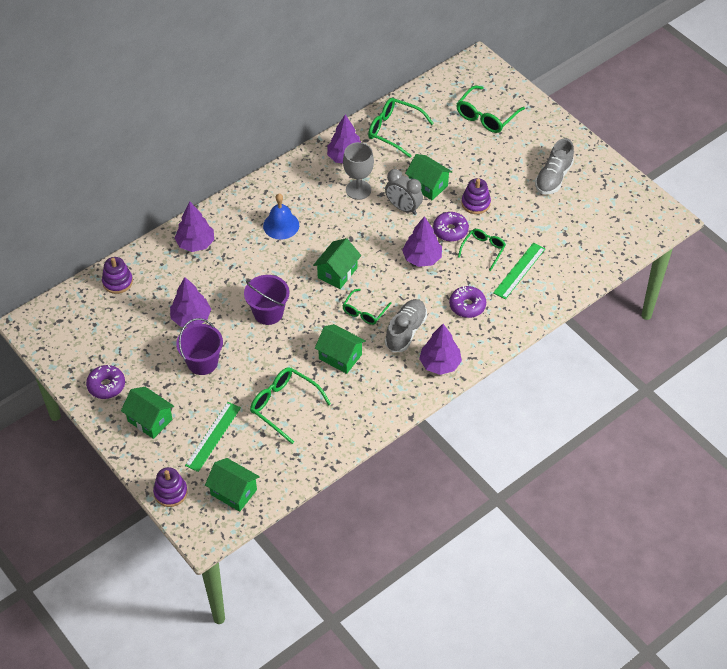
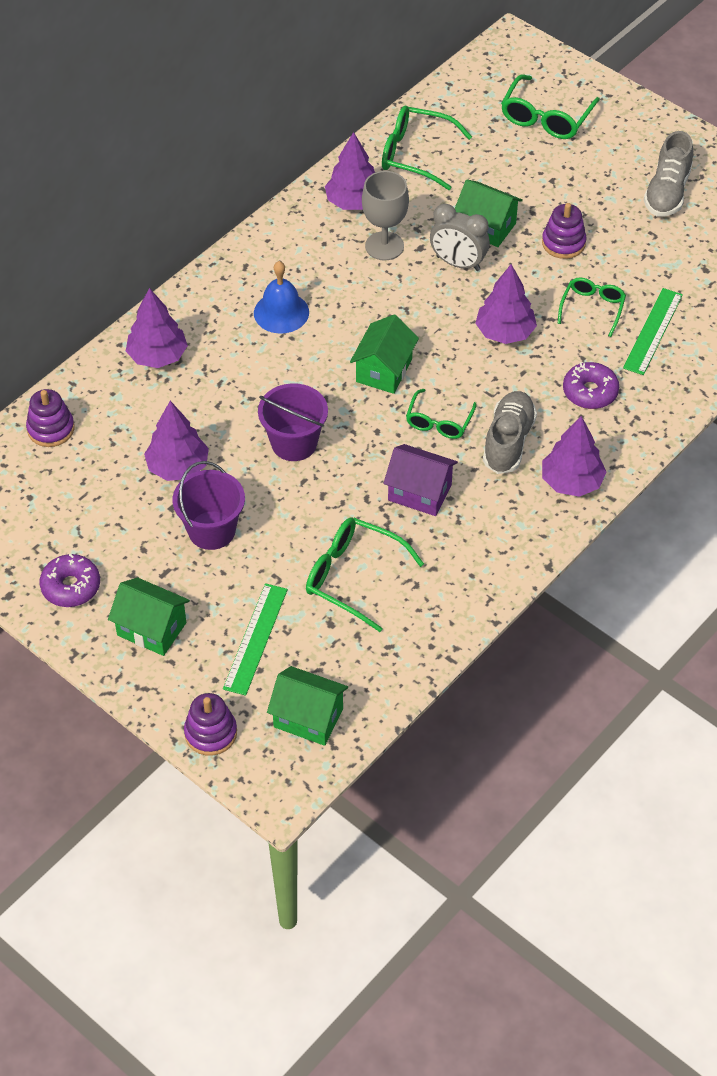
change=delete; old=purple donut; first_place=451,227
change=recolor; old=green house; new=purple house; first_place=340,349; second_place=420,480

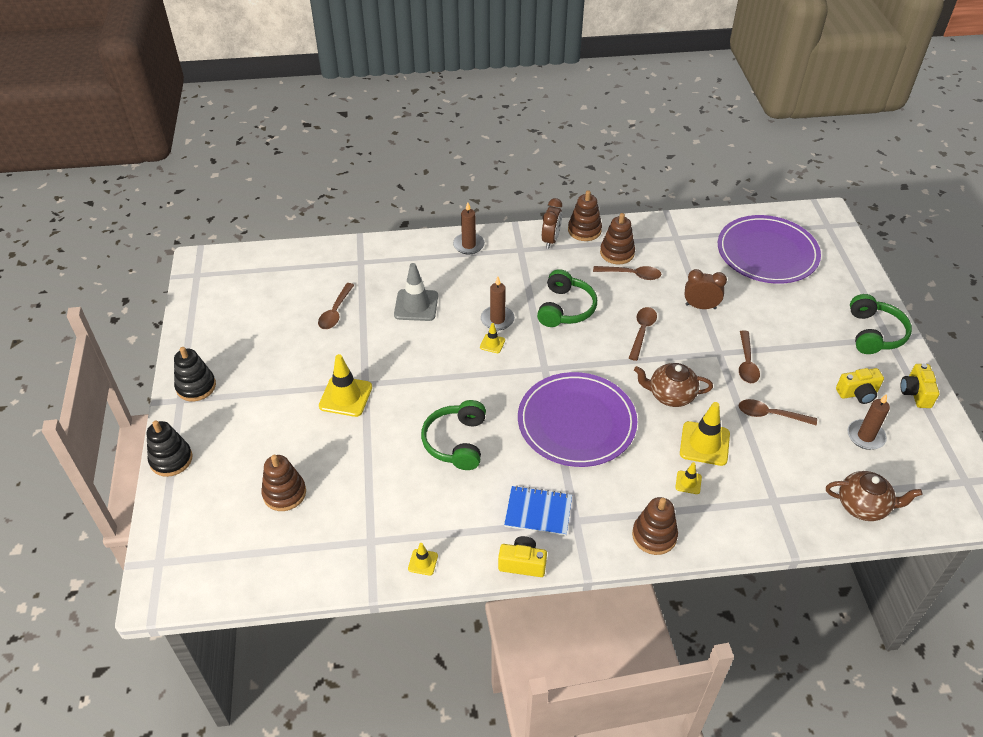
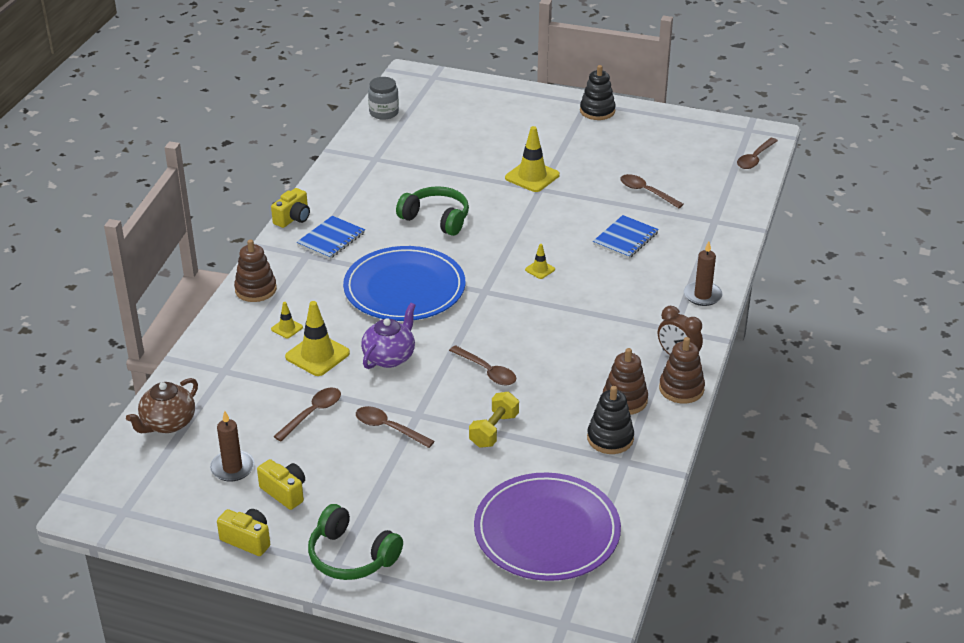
change=replace; old=grey traffic cone; new=blue notebook; first_place=416,292; second_place=626,237
change=move; old=brown spoon; first_place=627,273; second_place=757,153
change=delete; old=green headphones; first_place=567,298
change=replace; old=brown clock; new=yellow dumbbell; first_place=705,289; second_place=494,420
change=delete; old=brown candle; first_place=498,303
change=recolor; old=brown teapot; new=purple teapot; first_place=673,385; second_place=388,336
change=rotate; old=yellow camera; first_place=860,386; second_place=281,484; degrees=120
change=recolor; old=purple plate; new=blue plate; first_place=577,419; second_place=404,283
change=move; old=black stacking toy; first_place=169,448; second_place=610,420
change=delete; old=brown stacking toy; first_place=283,483
change=delete; old=yellow traffic cone; first_place=423,559
change=insert; new=grey jar; second_place=383,98

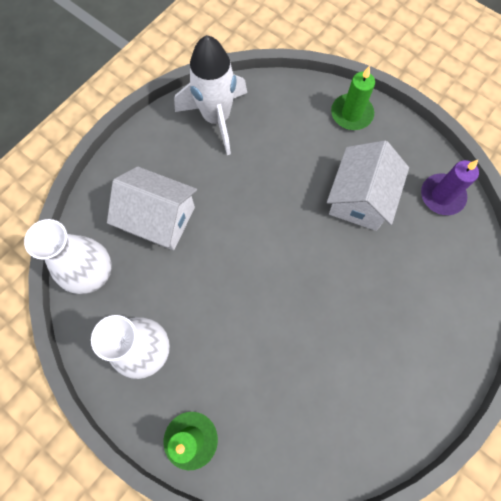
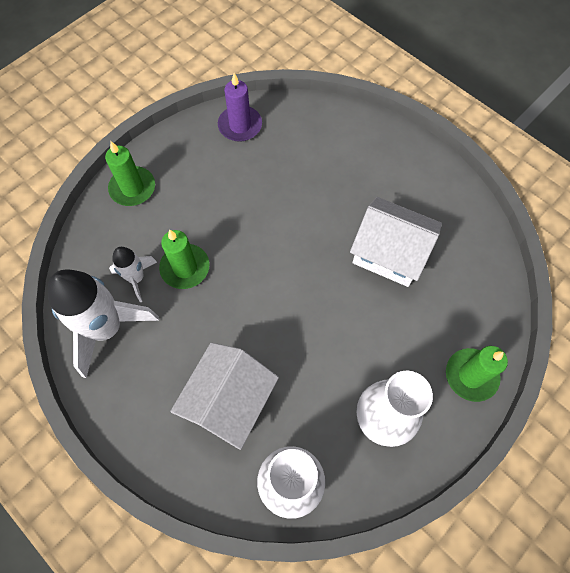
change=move; old=white house; first_place=368,185; second_place=396,242
change=insert; new=green candle; second_place=184,259
change=insert; new=white rocket; second_place=133,274

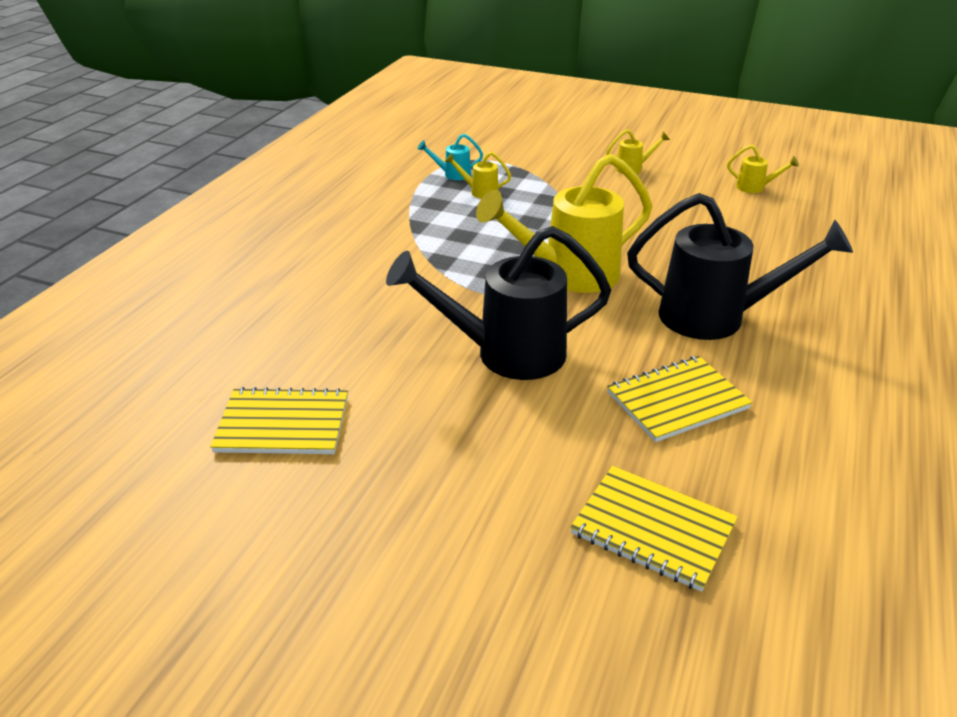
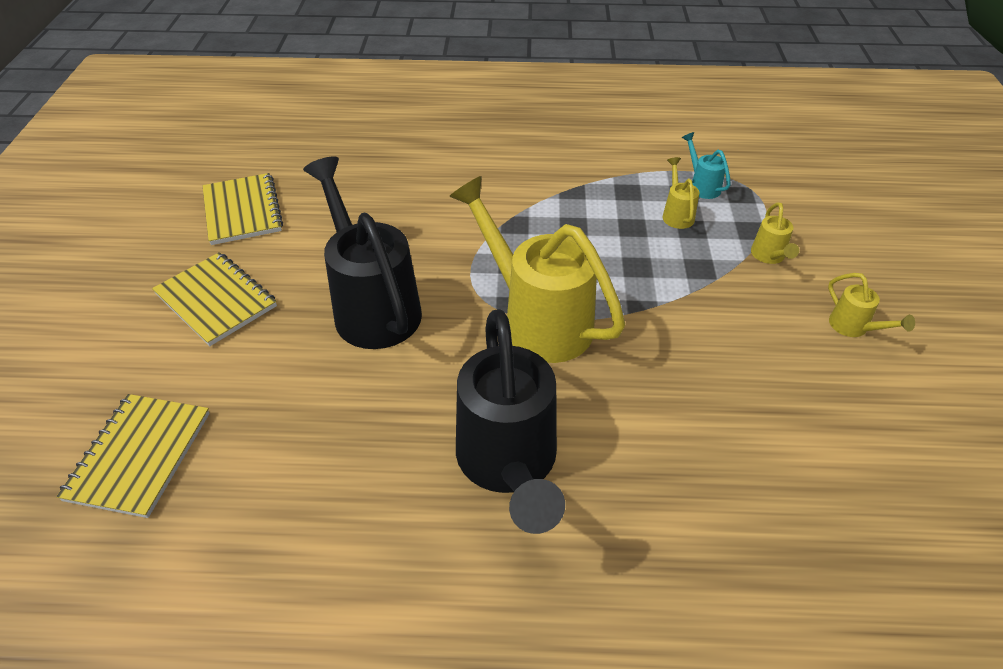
change=move; old=yellow watering can; first_place=763,169; second_place=775,233
change=move; old=yellow notebook; first_place=680,399; second_place=214,299

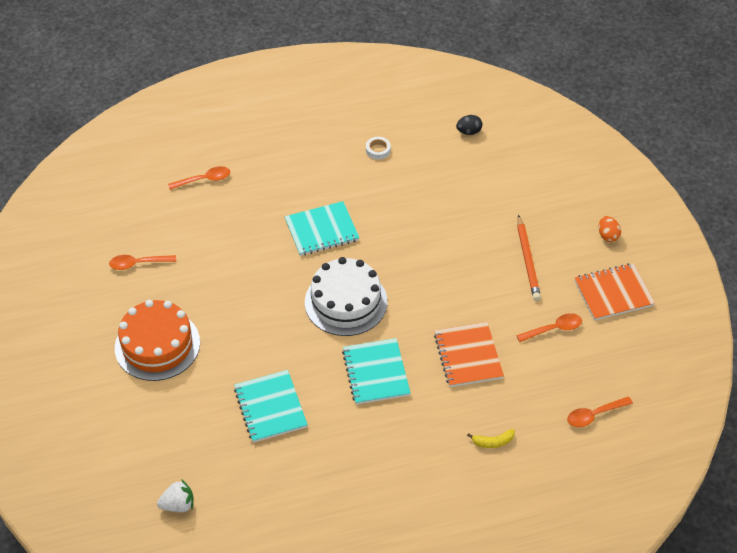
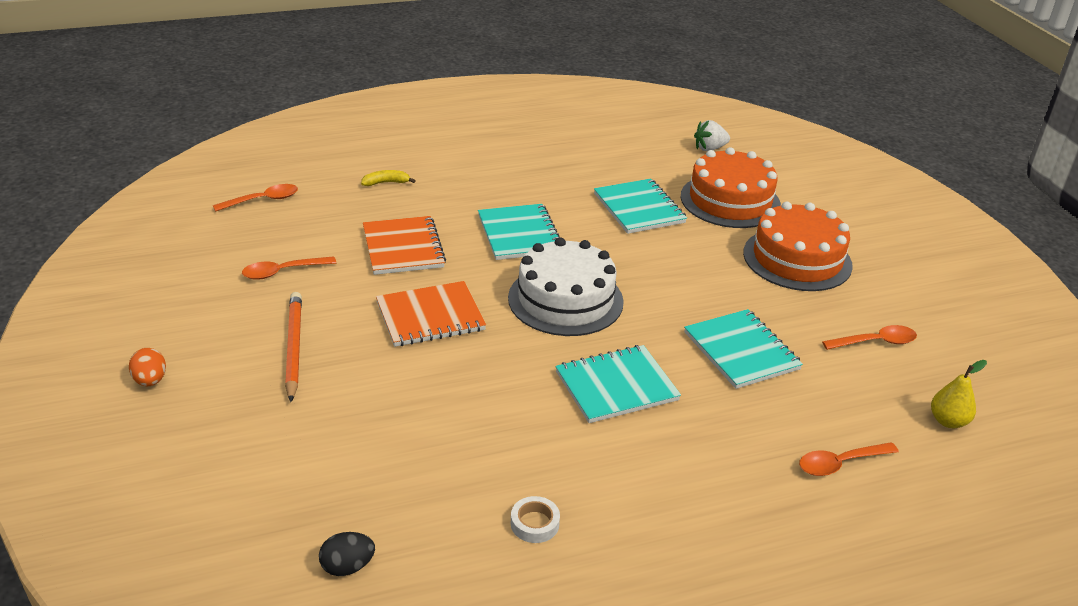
change=move; old=orange notebook; first_place=614,292; second_place=431,314
change=insert; new=orange cake; second_place=730,187
change=insert; new=turquoise notebook; second_place=743,349
change=insert; new=yellow pear; second_place=959,394

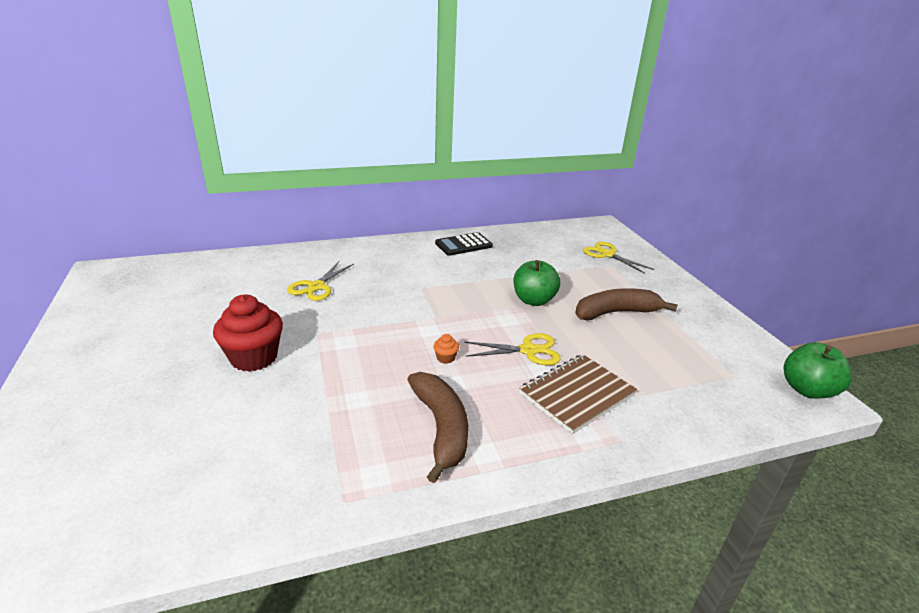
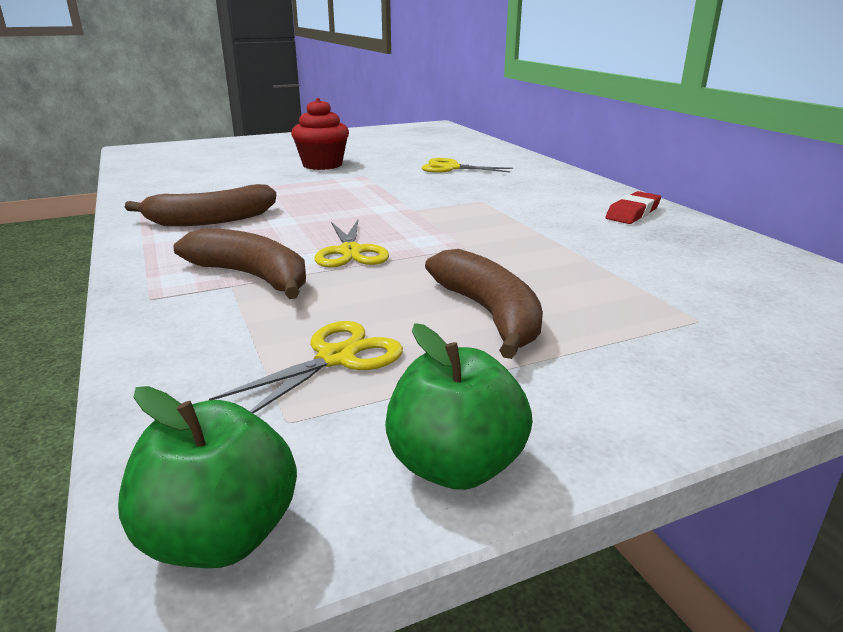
change=replace; old=black calculator; new=red eraser; first_place=464,244; second_place=633,207
change=move; old=yellow scissors; first_place=618,257; second_place=306,367
change=move; old=green apple; first_place=536,283; second_place=459,406
change=delete; old=orange cupcake; first_place=446,349
change=replace; old=brown notebook; new=brown banana; first_place=578,394; second_place=239,263

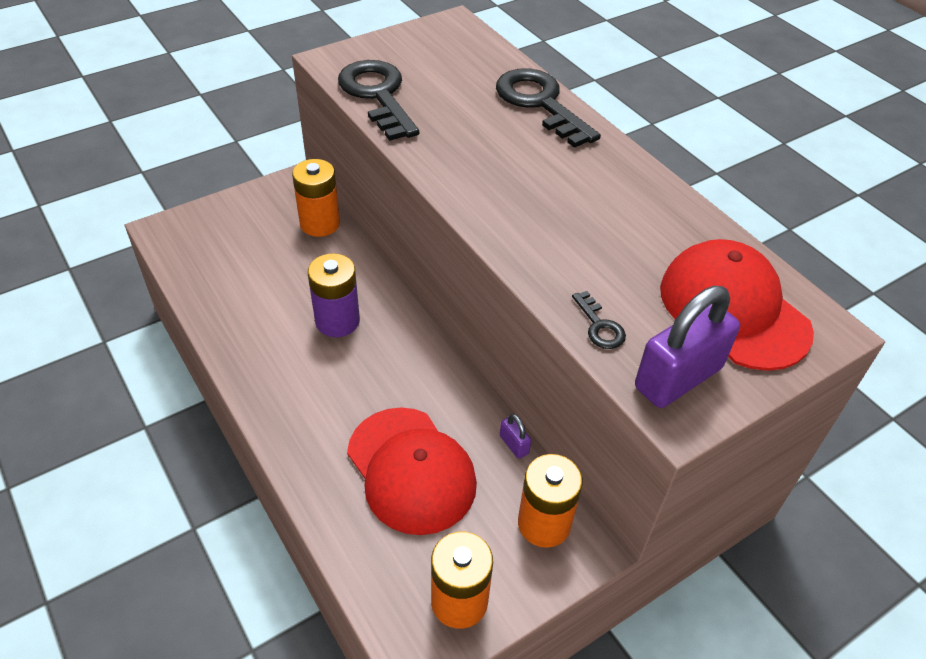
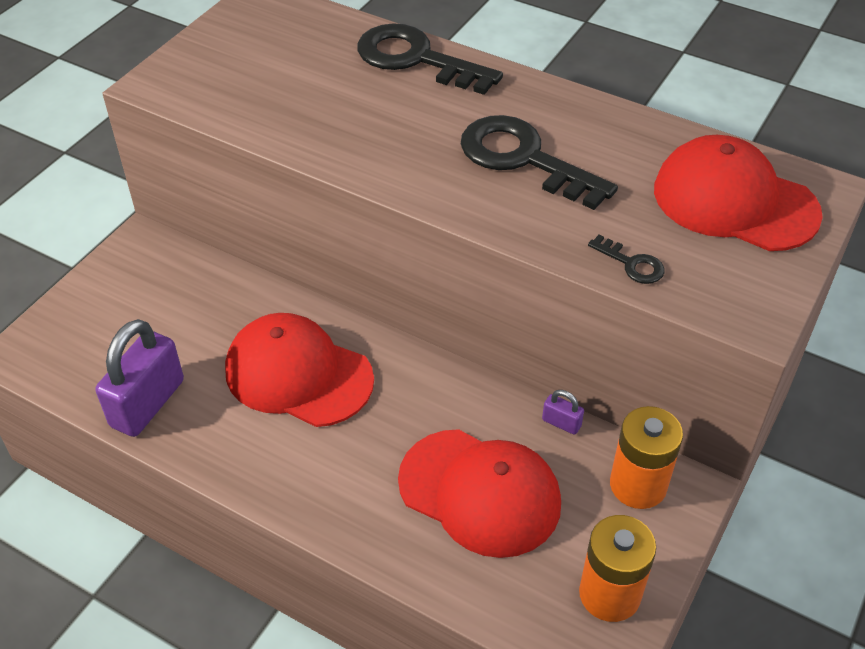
change=move; old=black key; first_place=378,100; second_place=539,162
change=delete; old=orange battery; first_place=316,198
change=replace; old=purple battery; new=red cap; first_place=334,295; second_place=299,370
change=move; old=purple padlock; first_place=687,347; second_place=140,378

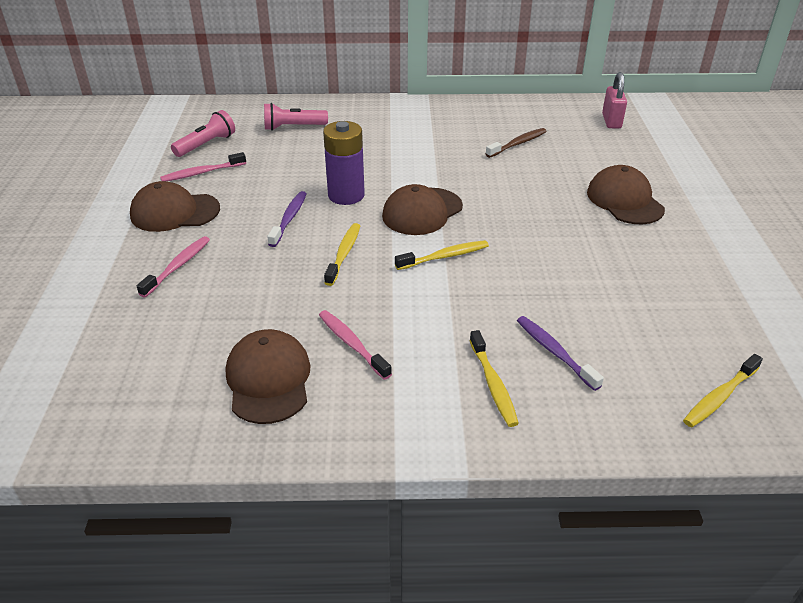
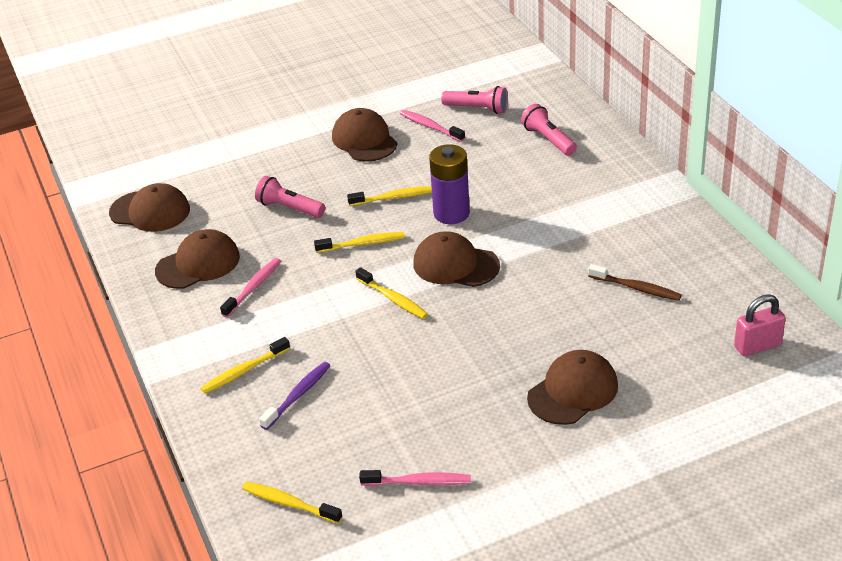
change=recolor; old=purple toothbrush; new=yellow toothbrush; first_place=287,219; second_place=389,196
change=move; old=pink toothbrush; first_place=173,266; second_place=415,478
change=insert; new=pink flashlight; second_place=290,197
change=insert; new=brown cap; second_place=149,207

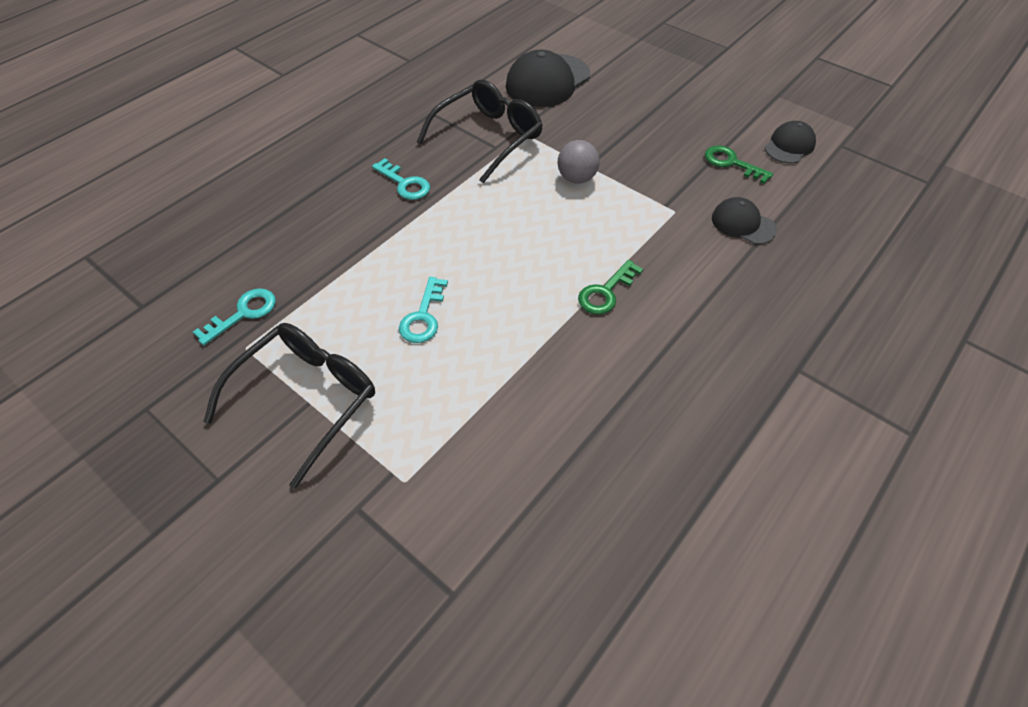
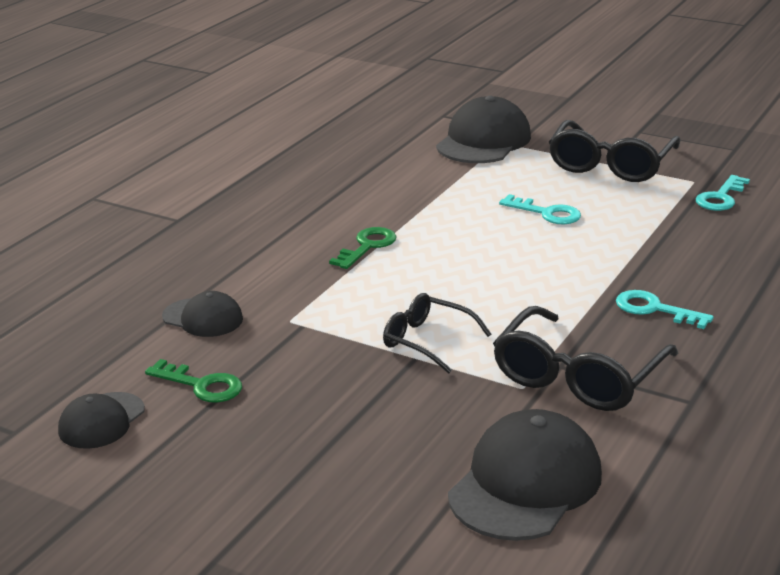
change=replace; old=grey ball; new=black glasses; first_place=579,162; second_place=437,333
change=rotate; old=turquoise key; first_place=423,310; second_place=540,209; degrees=120
change=insert; new=black cap; second_place=483,129

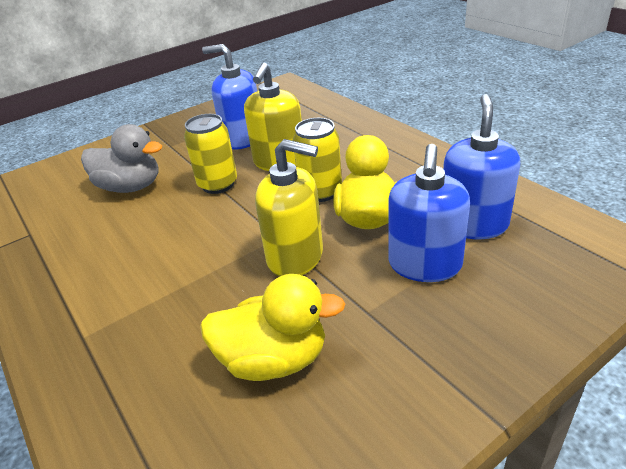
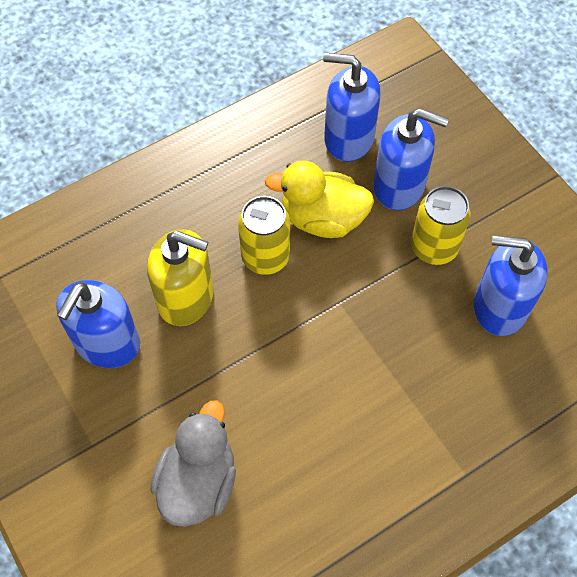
change=move; old=yellow can; first_place=210,154; second_place=441,225
change=delete; old=yellow soap dispenser; first_place=289,208
change=replace; old=yellow duck; new=blue soap dispenser; first_place=273,327; second_place=511,285

